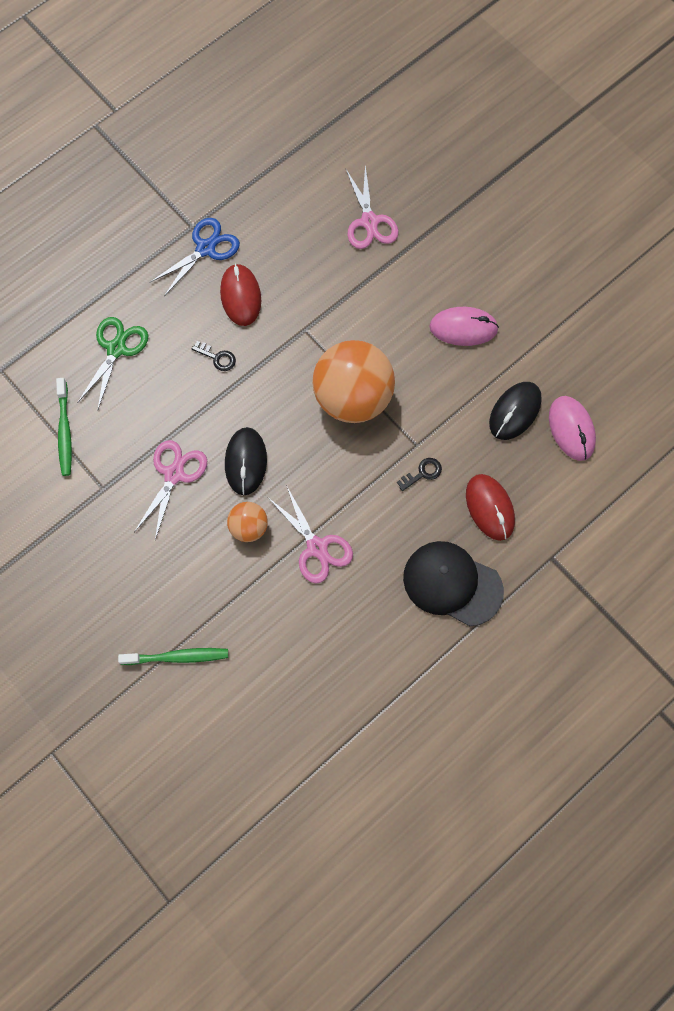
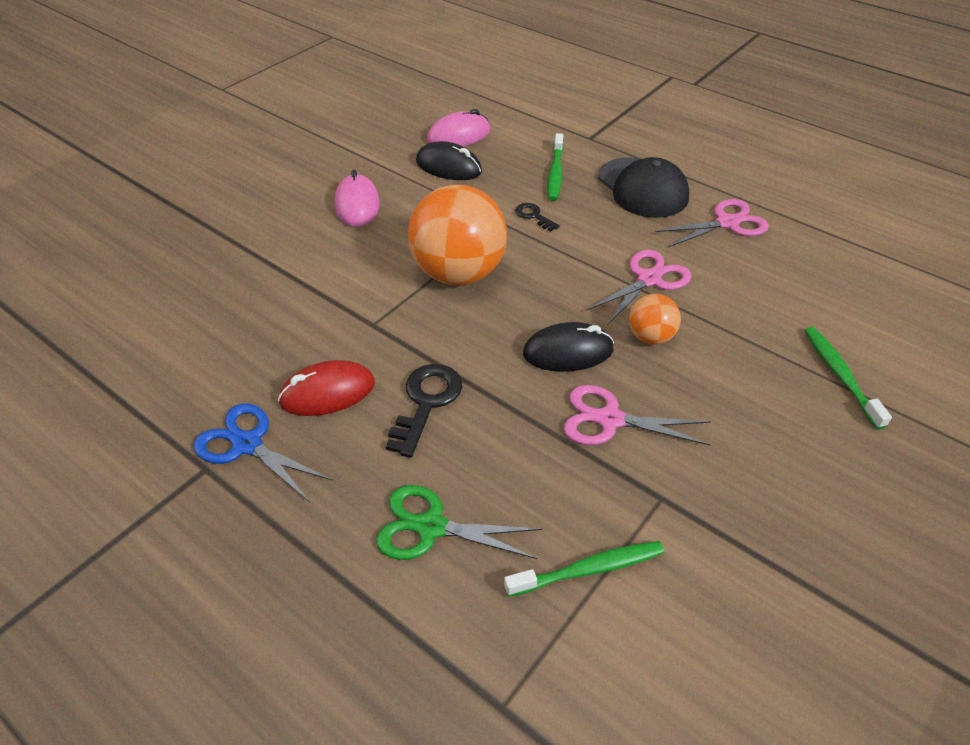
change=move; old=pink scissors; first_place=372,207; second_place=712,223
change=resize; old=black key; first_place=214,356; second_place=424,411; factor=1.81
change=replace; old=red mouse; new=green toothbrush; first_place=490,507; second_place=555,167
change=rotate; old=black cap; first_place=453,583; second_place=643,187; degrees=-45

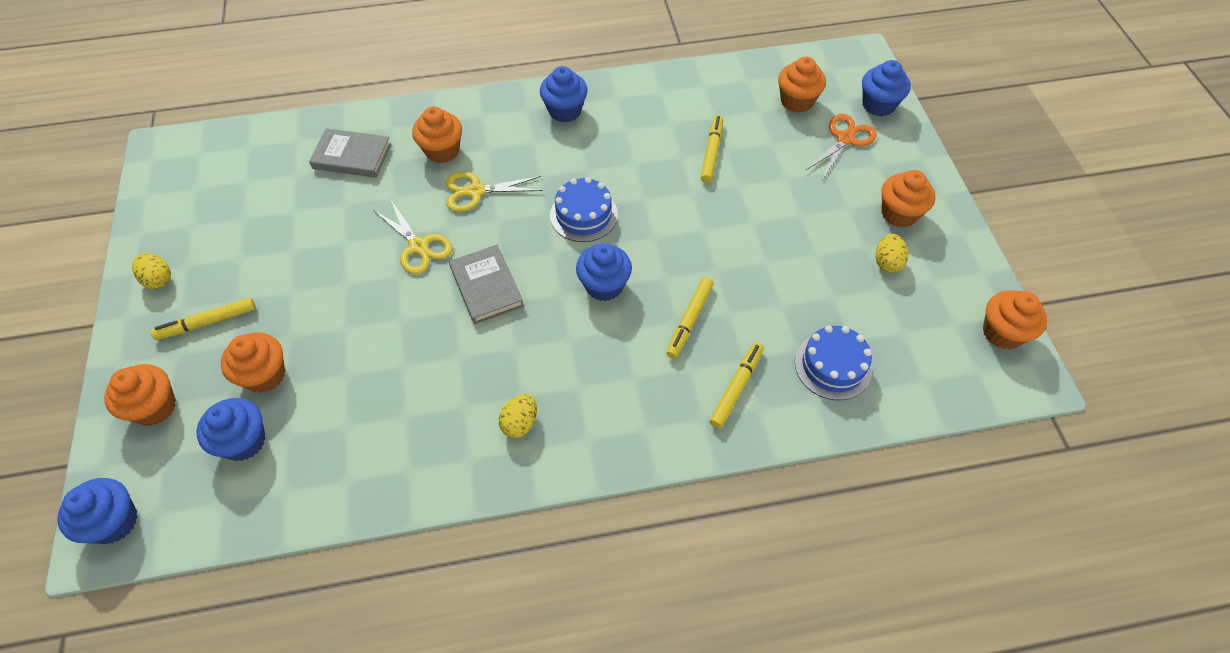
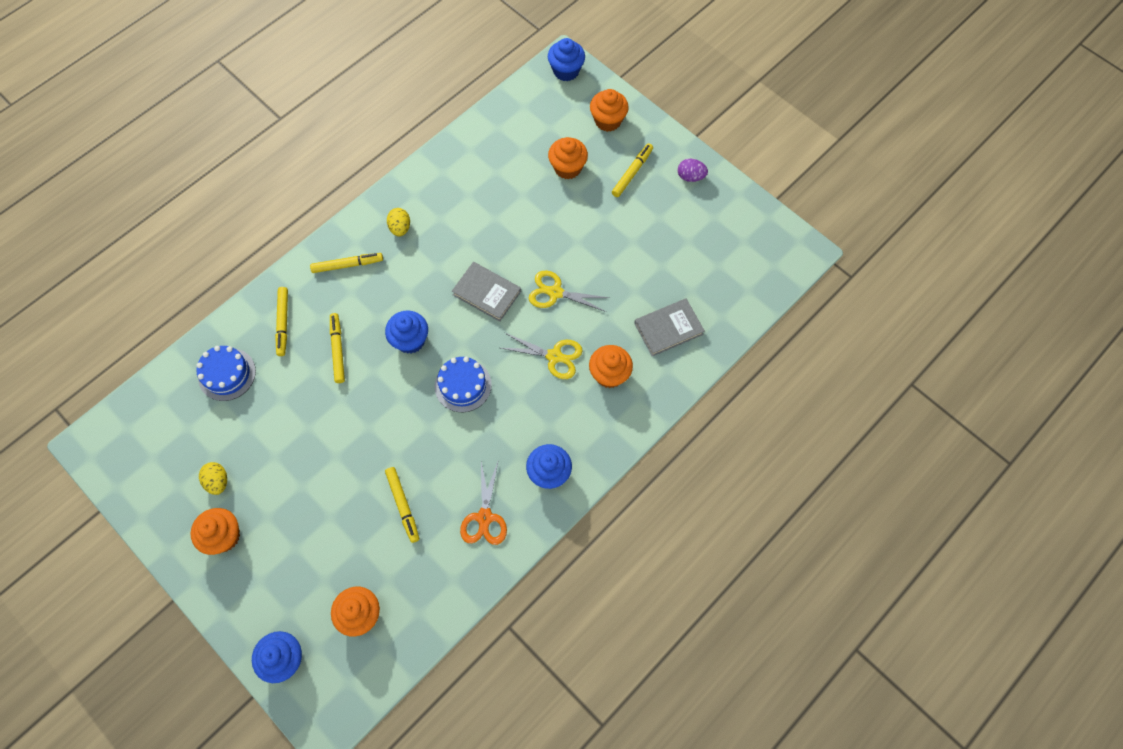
change=move; old=orange scissors; first_place=841,146; second_place=483,503
change=rotate; old=yellow scissors; first_place=494,192; second_place=541,356; degrees=60
change=recolor; old=yellow egg; new=purple egg; first_place=151,271; second_place=693,170
change=delete; old=orange cupcake; first_place=1015,320
change=delete; old=blue cupcake; first_place=231,429
change=insert; new=yellow marker; second_place=346,263

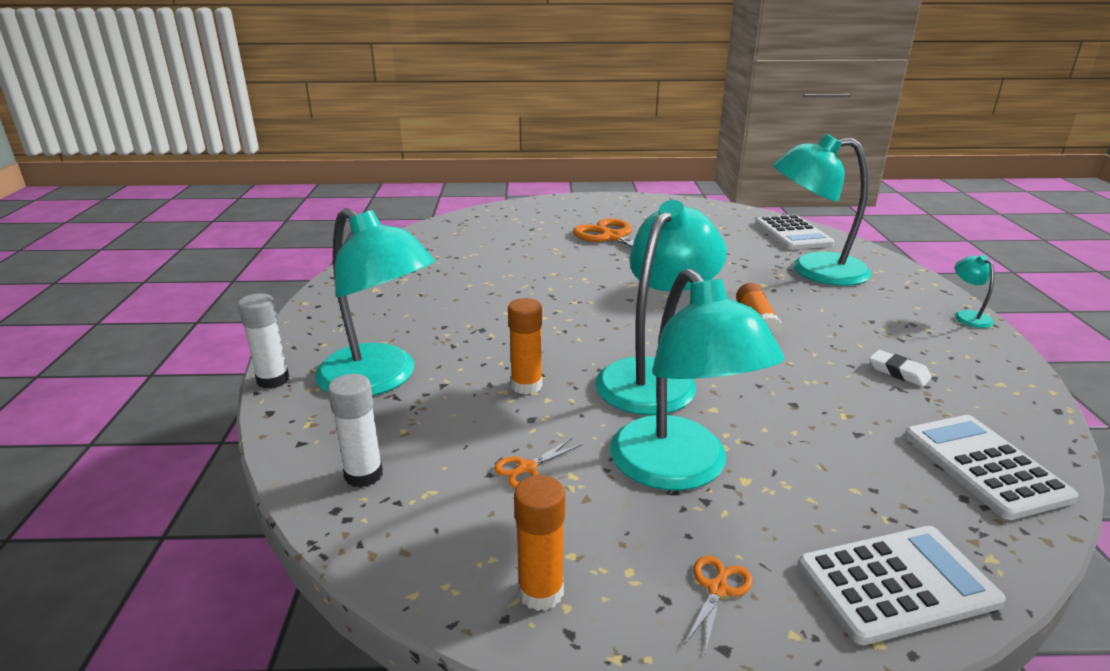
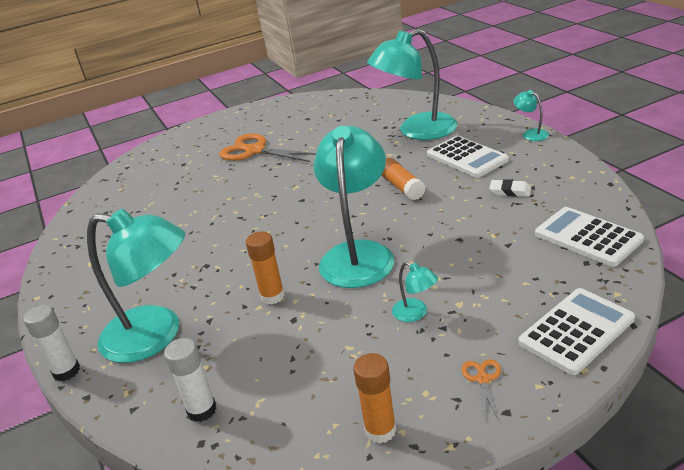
change=move; old=white calculator; first_place=794,232; second_place=468,157
change=resize; old=turquoise lamp; first_place=697,379; second_place=415,292; factor=0.42
change=delete; old=orange scissors; first_place=538,463

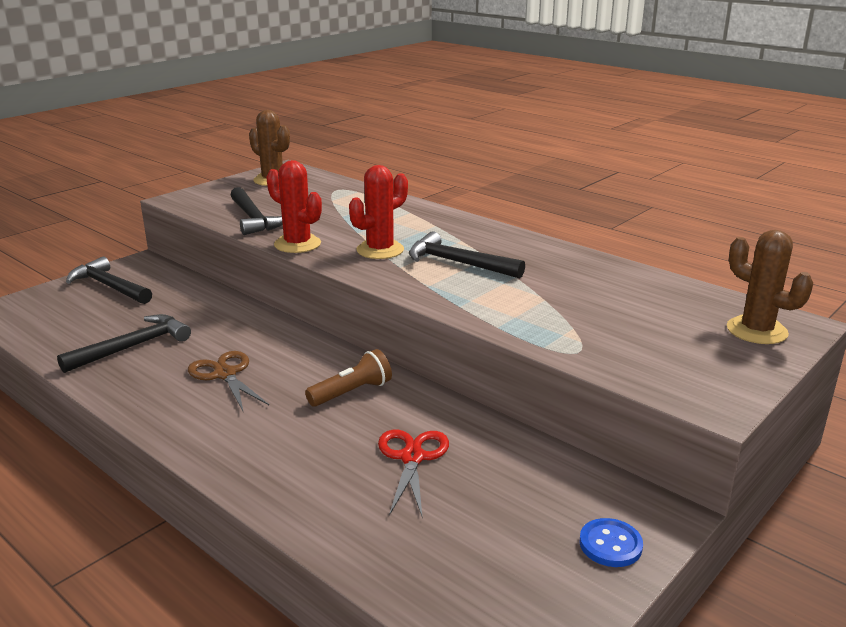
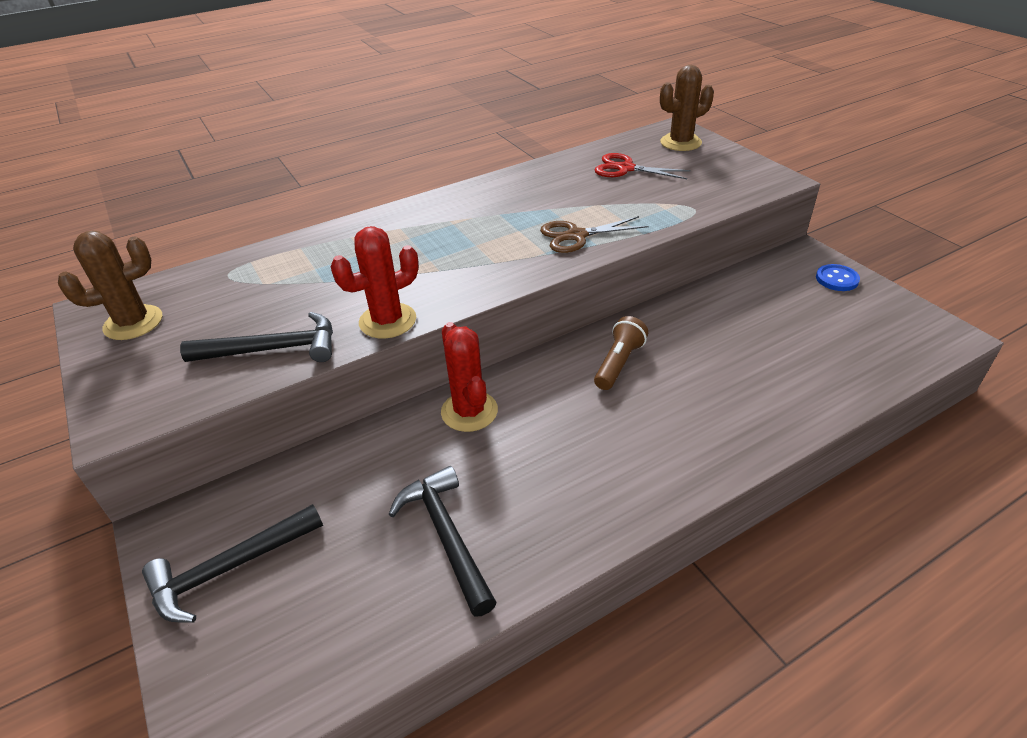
change=move; old=red cactus; first_place=378,212; second_place=469,377
change=delete; old=black hammer; first_place=467,255
change=rotate; old=brown flashlight; first_place=348,378; second_place=621,353; degrees=45
change=move; old=brown scissors; first_place=228,382; second_place=594,234
change=move; old=red scissors; first_place=413,473; second_place=643,166

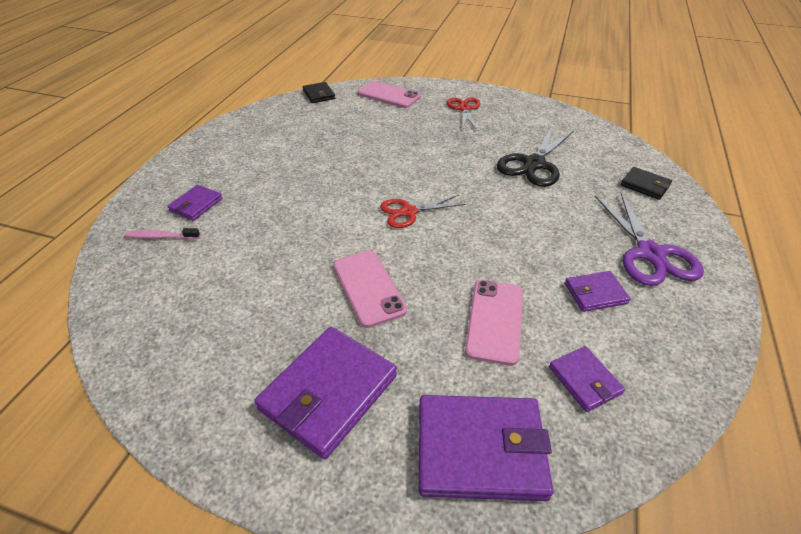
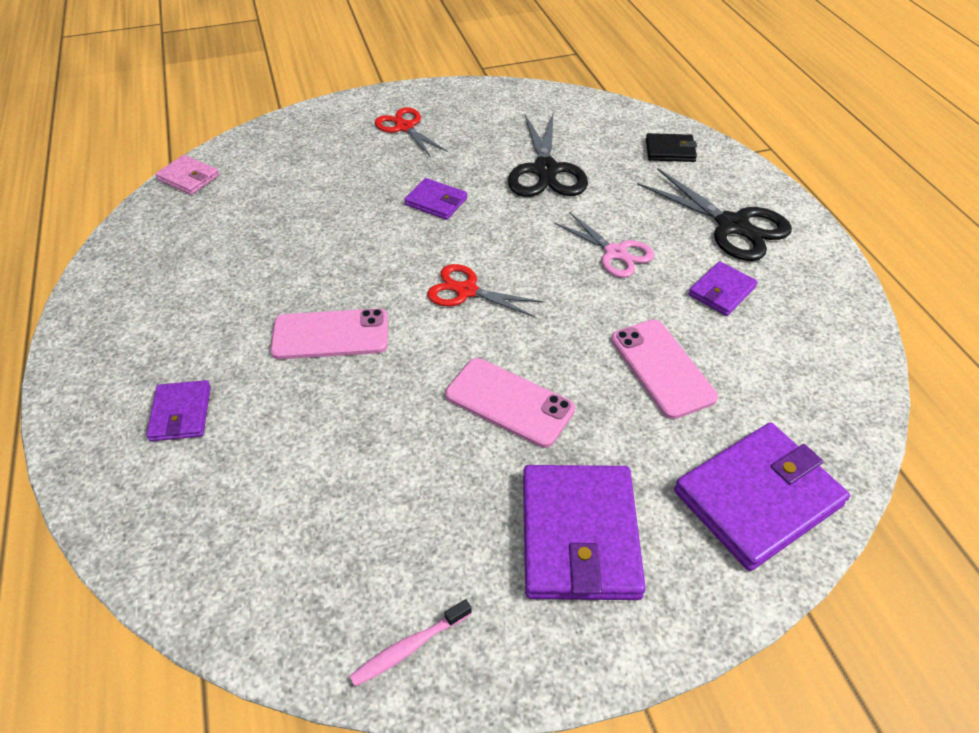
change=move; old=pink phone; first_place=389,94; second_place=329,334
change=recolor; old=black wallet; new=pink wallet; first_place=319,92; second_place=187,175
change=recolor; old=purple scissors; new=black scissors; first_place=649,239; second_place=714,214
change=rotate; old=red scissors; first_place=423,211; second_place=485,290; degrees=75
change=move; old=pink toothbrush; first_place=162,233; second_place=411,643
change=move; old=purple wallet; first_place=587,379; second_place=435,199
change=insert; new=pink scissors; second_place=604,245

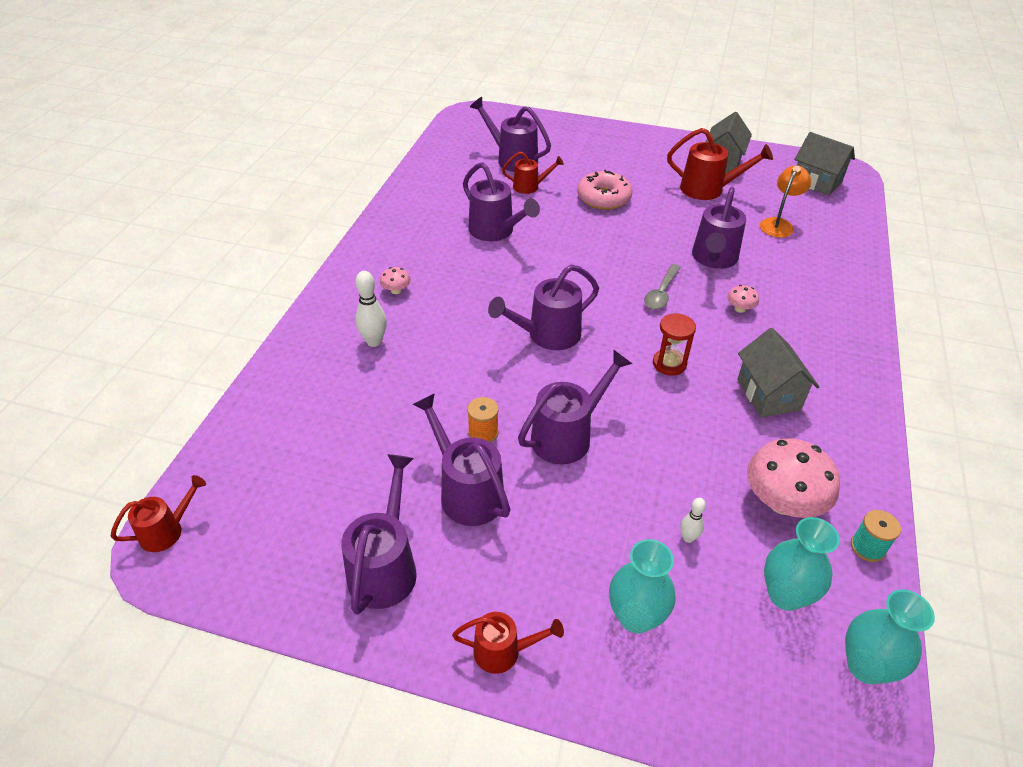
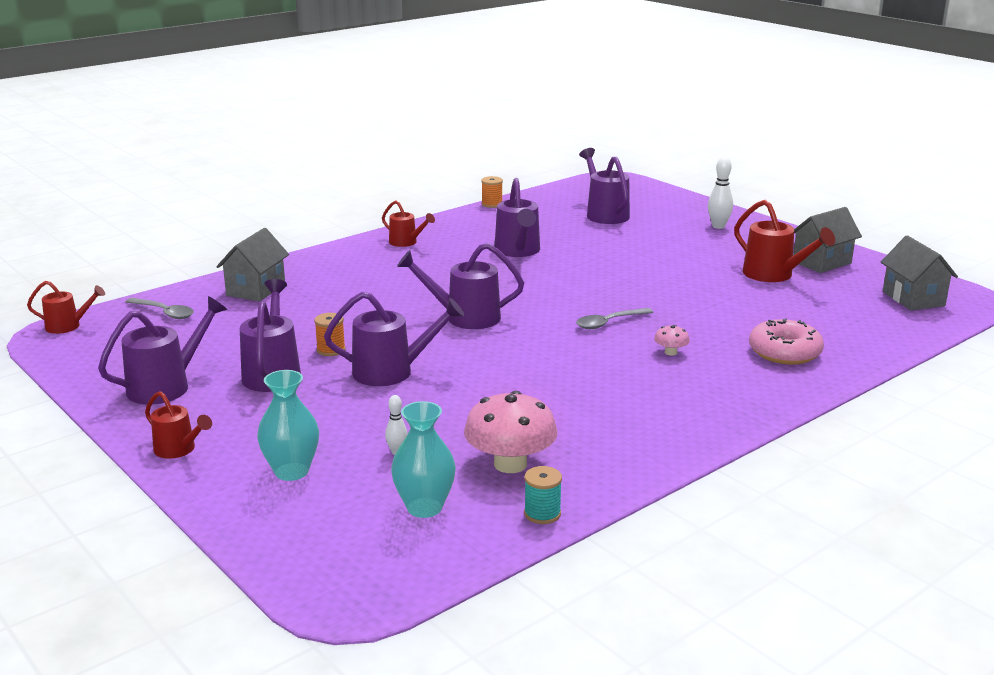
change=move; old=red watering can; first_place=533,173; second_place=408,224
change=delete; old=orange lamp; first_place=785,202
change=move; old=pink donut; first_place=605,189; second_place=786,342
change=delete; old=purple watering can; first_place=719,228
change=delete; old=pink mushroom; first_place=395,280
change=move; old=white bowling pin; first_place=371,309; second_place=720,193
change=delete; old=red hourglass; first_place=674,344
change=move; old=grey house; first_place=778,373; second_place=252,264
change=delete; old=turquoise vase; first_place=890,636
change=insert; new=orange spool; second_place=492,192
change=insert; new=grey spoon; second_place=160,308

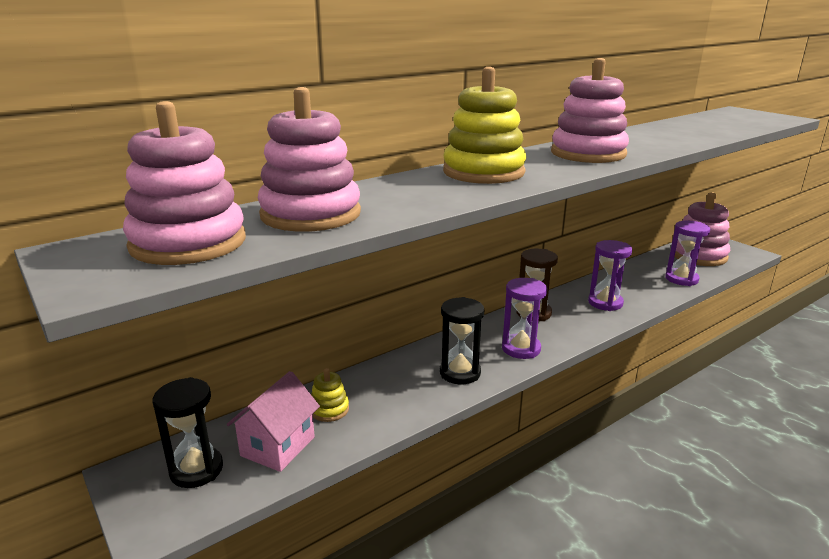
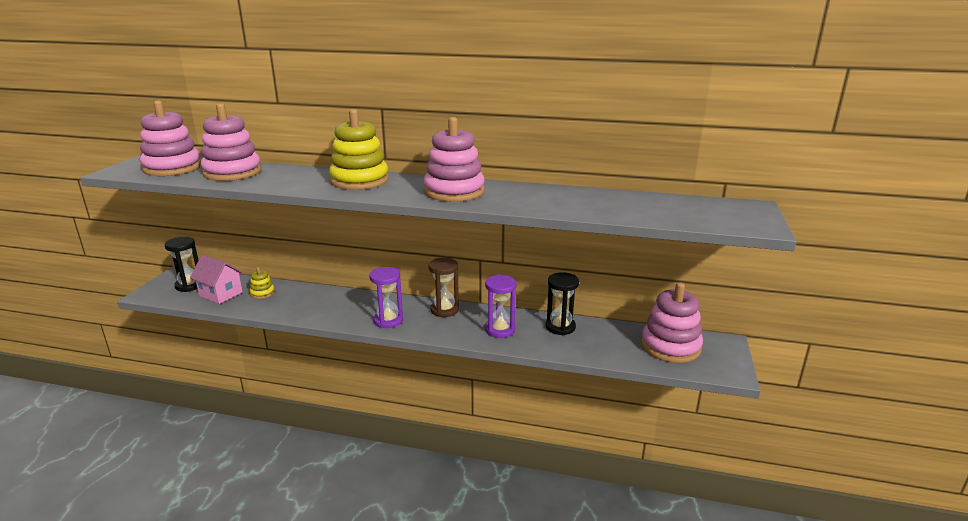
change=delete; old=purple hourglass; first_place=687,253
change=move; old=black hourglass; first_place=462,340; second_place=562,303
change=rotate; old=pink house; first_place=273,421; second_place=217,279; degrees=45

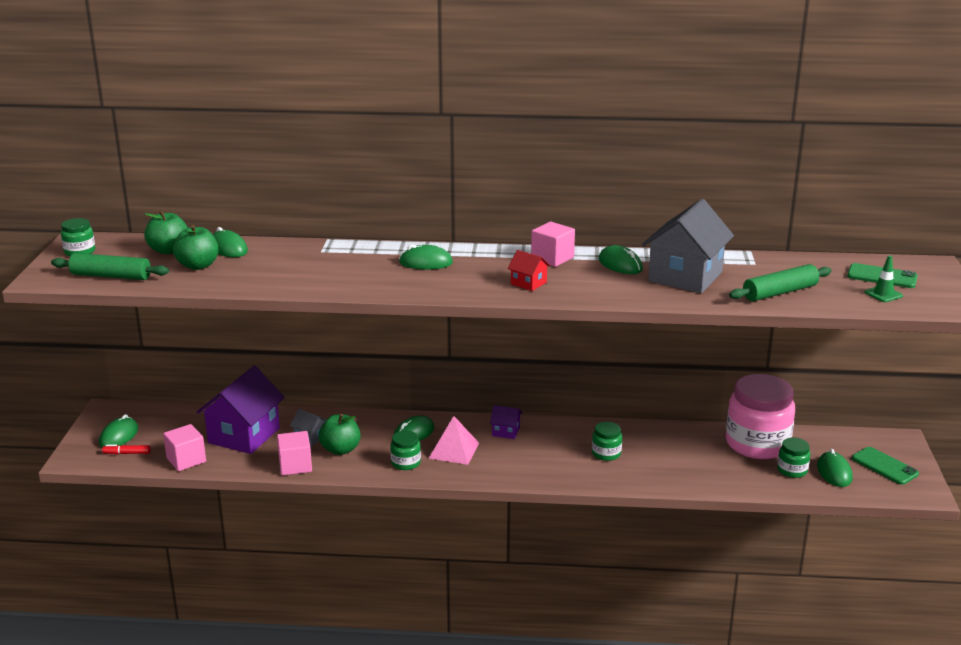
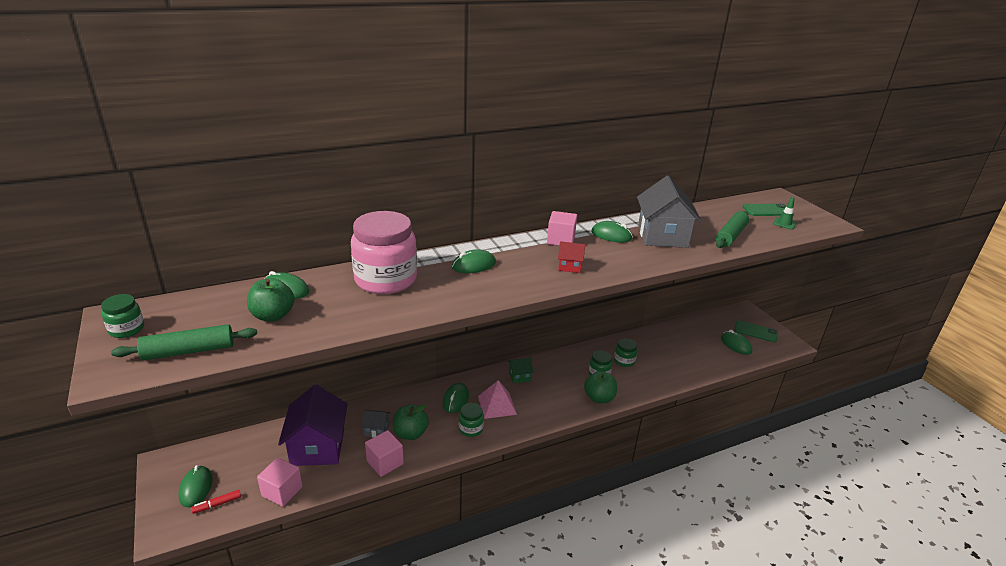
change=move; old=green apple; first_place=166,232; second_place=600,387
change=move; old=pink jar; first_place=760,416; second_place=384,252
change=recolor; old=purple house; new=green house; first_place=506,422; second_place=521,370
change=move; old=green jar; first_place=794,458; second_place=626,352

